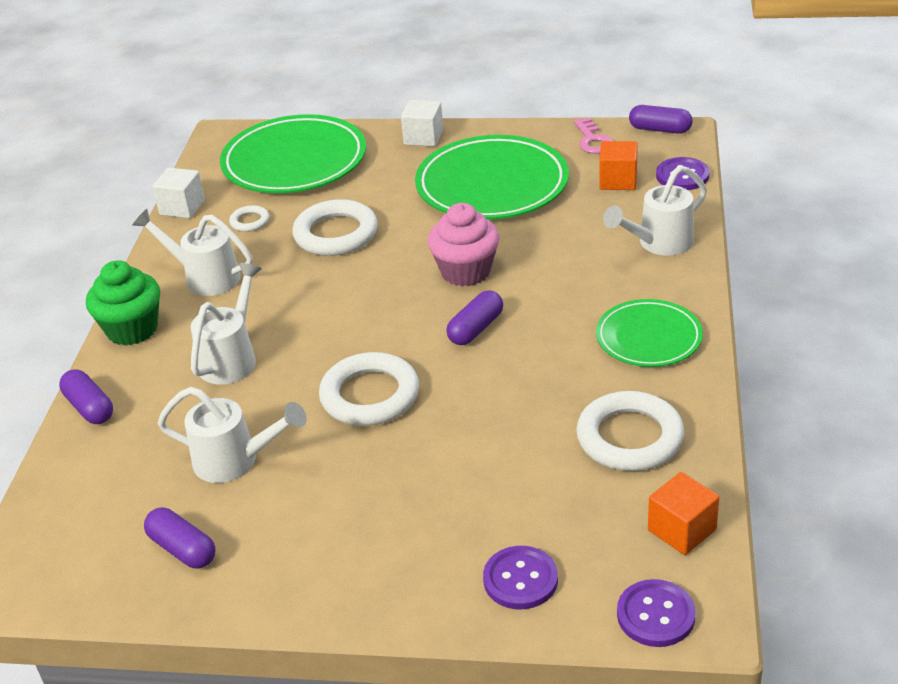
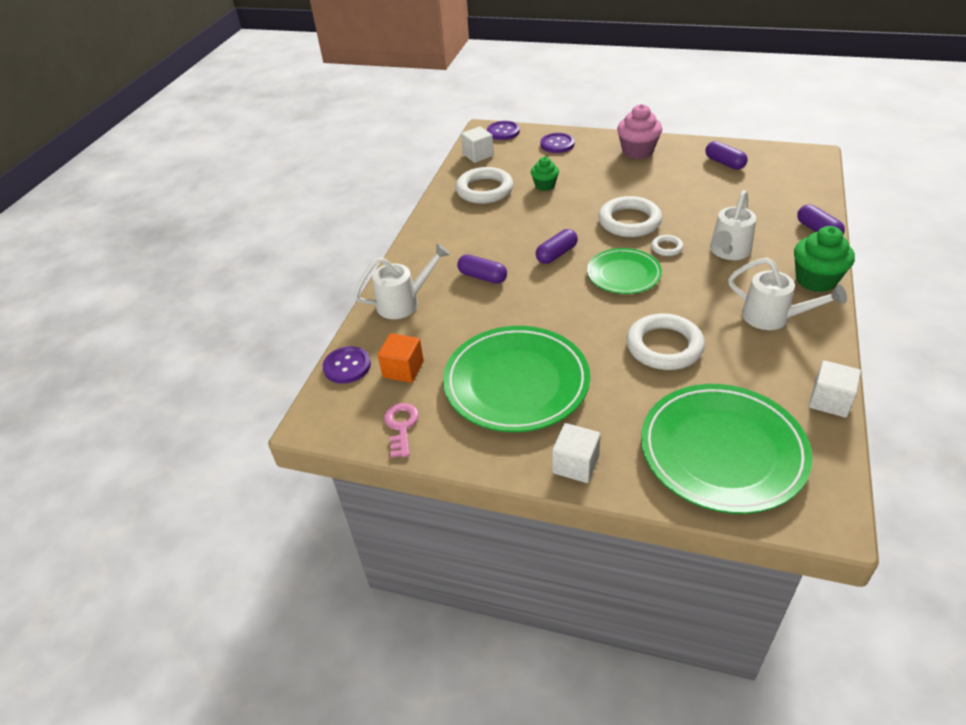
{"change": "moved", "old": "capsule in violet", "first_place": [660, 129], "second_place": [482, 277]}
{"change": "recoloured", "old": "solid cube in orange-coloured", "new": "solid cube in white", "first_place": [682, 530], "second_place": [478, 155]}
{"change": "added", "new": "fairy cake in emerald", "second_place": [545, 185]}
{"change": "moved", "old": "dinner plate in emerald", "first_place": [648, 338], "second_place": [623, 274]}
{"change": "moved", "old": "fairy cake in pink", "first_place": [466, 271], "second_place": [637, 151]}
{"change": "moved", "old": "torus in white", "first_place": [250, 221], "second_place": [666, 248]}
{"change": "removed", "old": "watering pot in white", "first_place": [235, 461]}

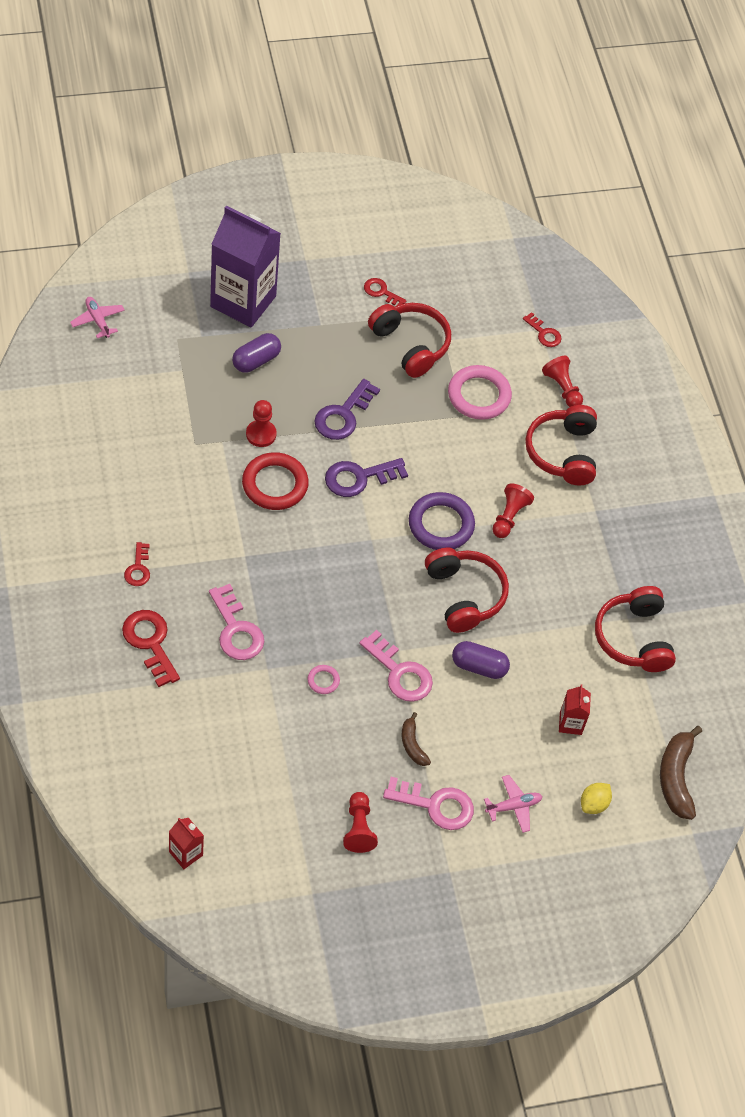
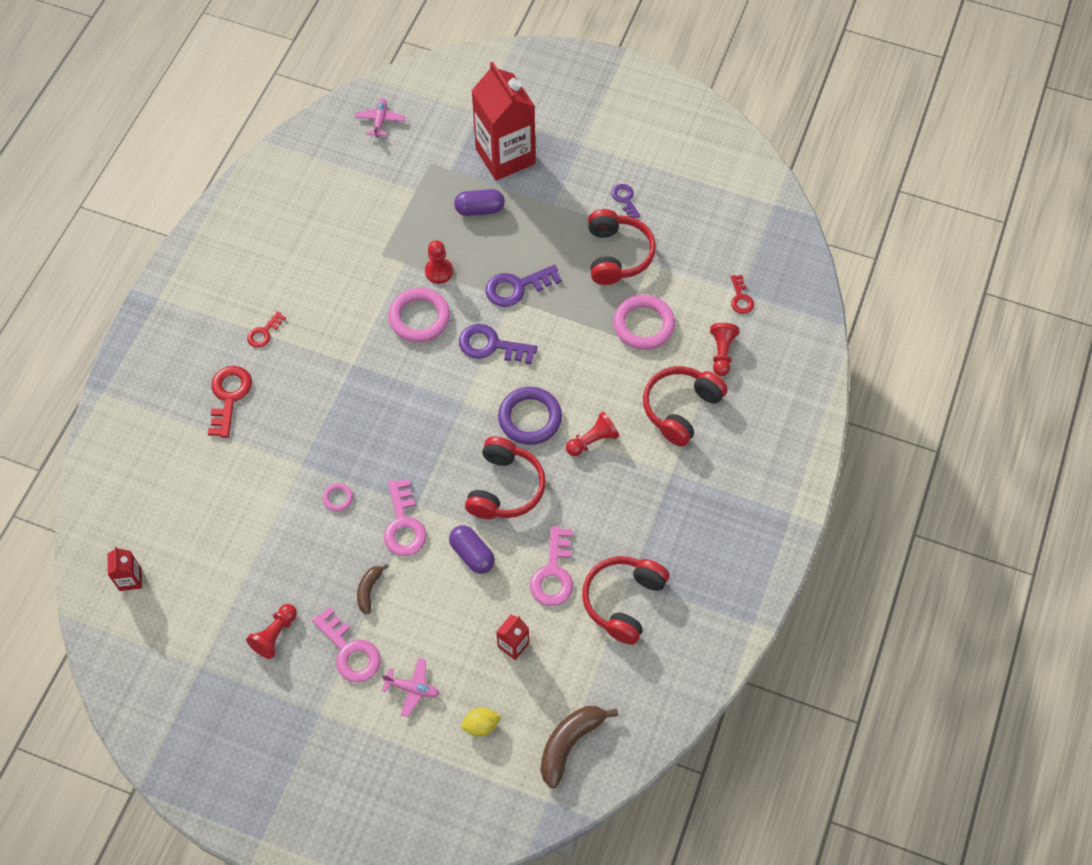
{"change": "recoloured", "old": "torus in red", "new": "torus in pink", "first_place": [275, 484], "second_place": [419, 318]}
{"change": "recoloured", "old": "milk carton in violet", "new": "milk carton in red", "first_place": [243, 301], "second_place": [505, 156]}
{"change": "moved", "old": "door key in pink", "first_place": [236, 630], "second_place": [553, 573]}
{"change": "recoloured", "old": "door key in red", "new": "door key in violet", "first_place": [381, 292], "second_place": [625, 199]}

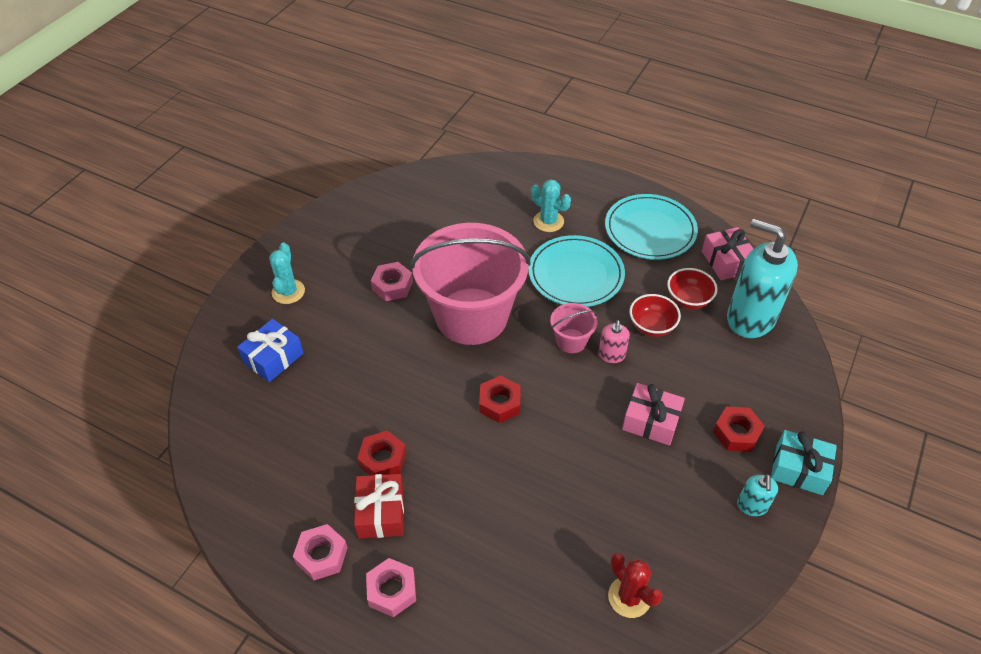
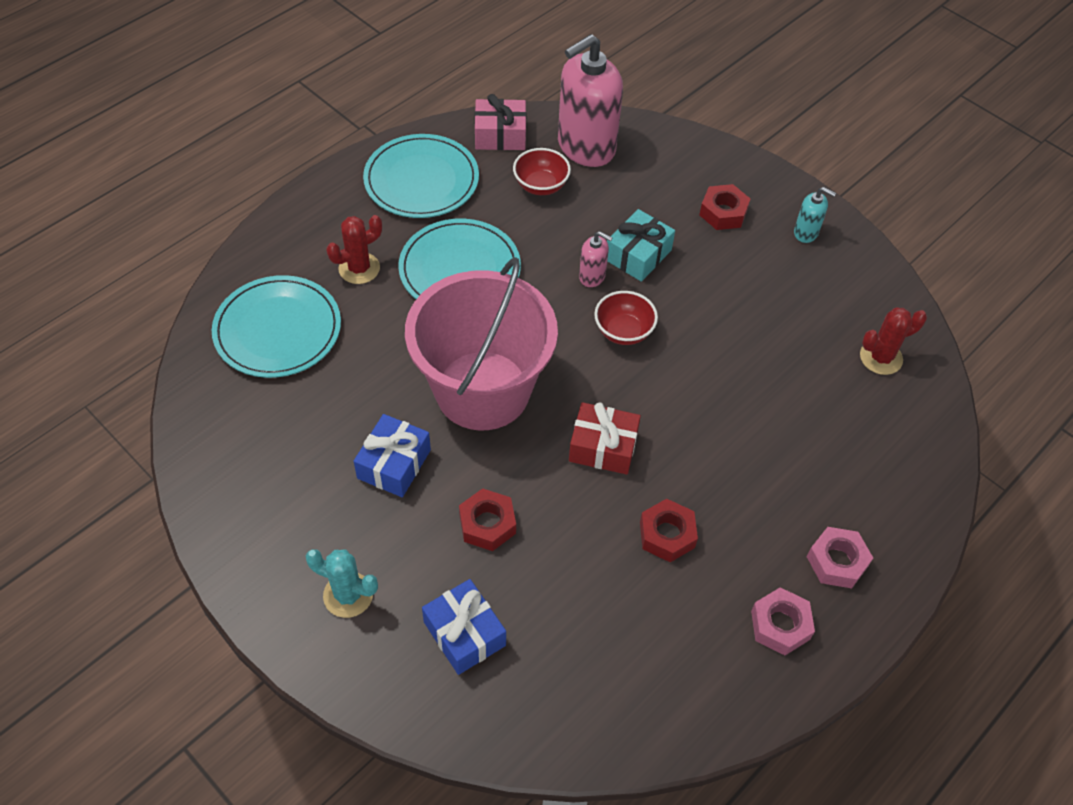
{"change": "added", "new": "dinner plate in aqua", "second_place": [278, 330]}
{"change": "recoloured", "old": "saguaro cactus in aqua", "new": "saguaro cactus in red", "first_place": [548, 221], "second_place": [359, 268]}
{"change": "replaced", "old": "hexagon nut in pink", "new": "gift in cobalt", "first_place": [392, 286], "second_place": [394, 464]}
{"change": "moved", "old": "hexagon nut in red", "first_place": [499, 403], "second_place": [487, 524]}
{"change": "recoloured", "old": "pump bottle in aqua", "new": "pump bottle in pink", "first_place": [750, 318], "second_place": [586, 147]}
{"change": "moved", "old": "gift in red", "first_place": [380, 512], "second_place": [603, 447]}
{"change": "moved", "old": "serving bowl in red", "first_place": [651, 326], "second_place": [623, 331]}
{"change": "moved", "old": "gift in aqua", "first_place": [799, 469], "second_place": [638, 255]}
{"change": "removed", "old": "pail in pink", "first_place": [571, 341]}
{"change": "removed", "old": "gift in pink", "first_place": [651, 421]}

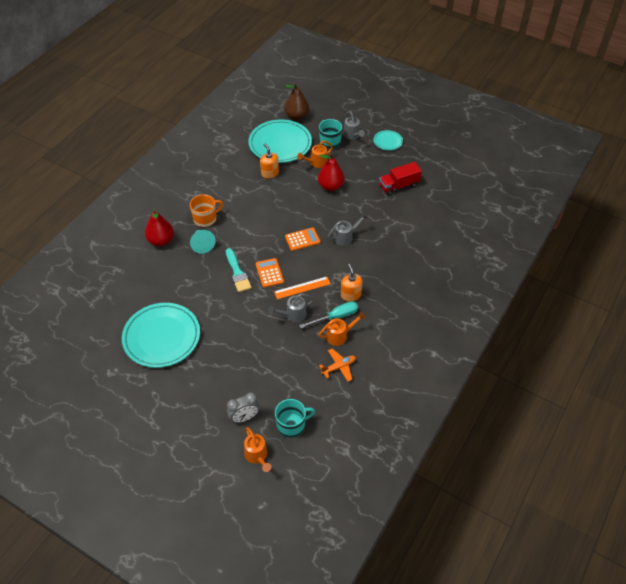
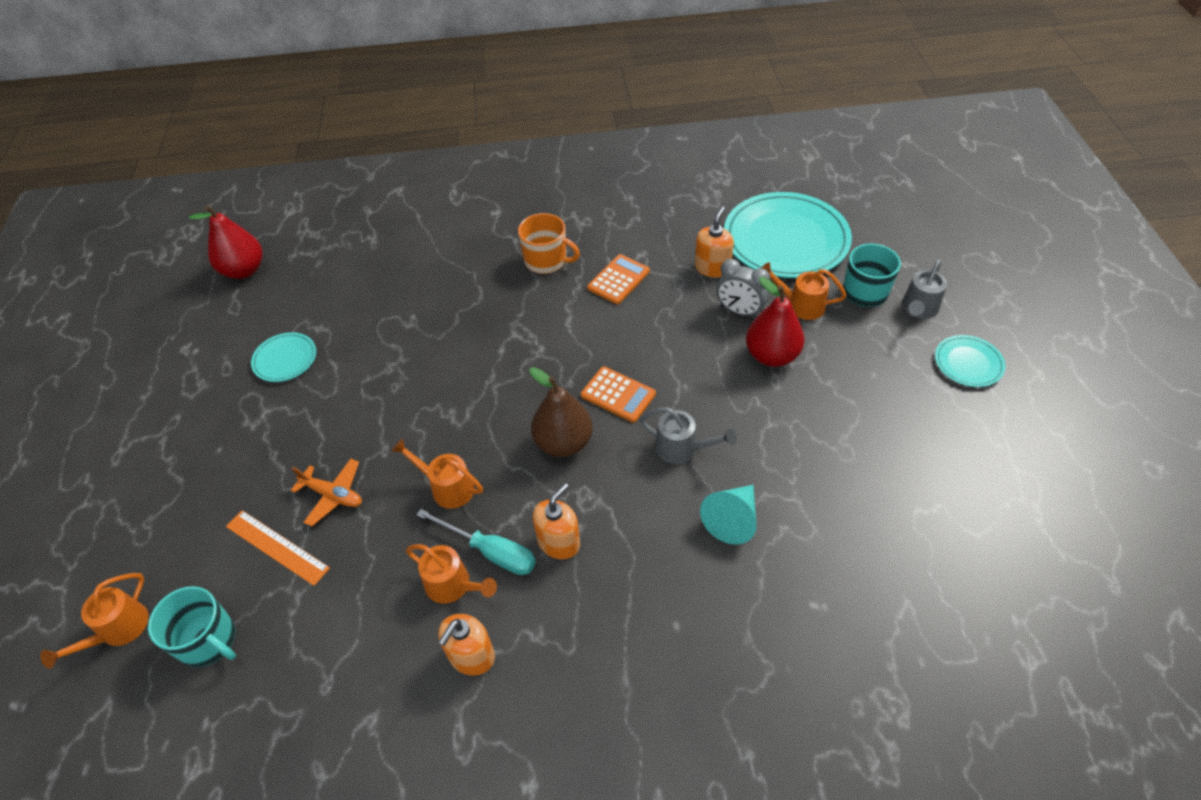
{"change": "moved", "old": "pear fruit in red", "first_place": [161, 241], "second_place": [244, 270]}
{"change": "moved", "old": "ruler in orange-coloured", "first_place": [302, 288], "second_place": [277, 547]}
{"change": "resized", "old": "dinner plate in aqua", "first_place": [162, 337], "second_place": [285, 359], "factor": 0.47}
{"change": "moved", "old": "toy plane in orange-coloured", "first_place": [339, 367], "second_place": [333, 495]}
{"change": "recoloured", "old": "watering pot in ash-grey", "new": "watering pot in orange-coloured", "first_place": [293, 315], "second_place": [446, 487]}
{"change": "added", "new": "pump bottle in orange-coloured", "second_place": [471, 655]}
{"change": "moved", "old": "pear fruit in brown", "first_place": [297, 116], "second_place": [563, 442]}
{"change": "moved", "old": "adding machine in orange-coloured", "first_place": [269, 273], "second_place": [618, 280]}
{"change": "moved", "old": "cone in aqua", "first_place": [202, 244], "second_place": [732, 519]}
{"change": "moved", "old": "bedside clock in ash-grey", "first_place": [244, 418], "second_place": [739, 311]}
{"change": "removed", "old": "brush in aqua", "first_place": [237, 273]}
{"change": "removed", "old": "lorry in red", "first_place": [399, 186]}

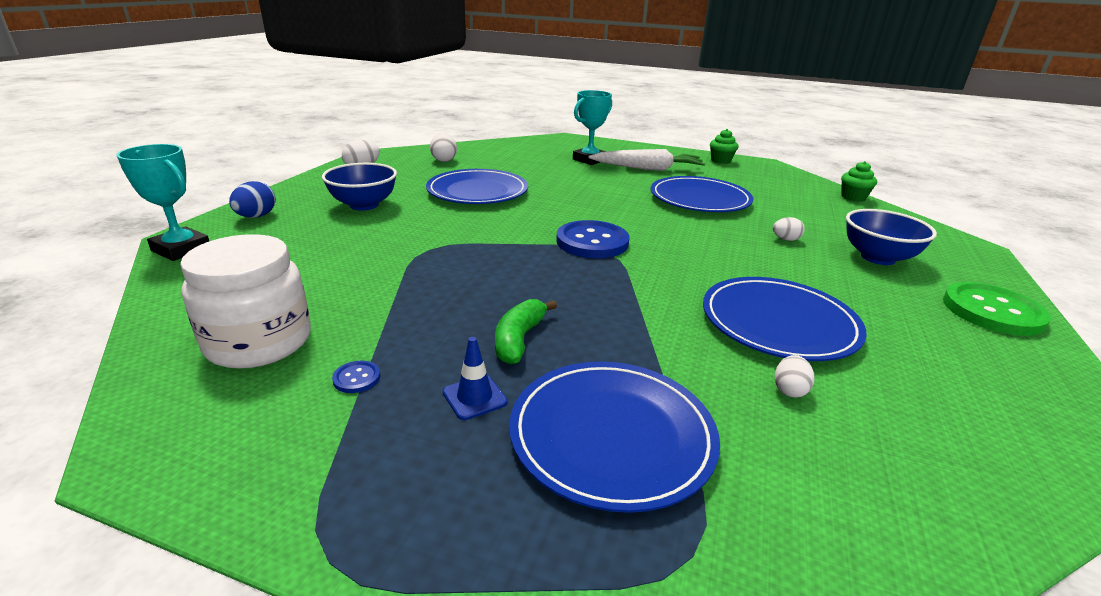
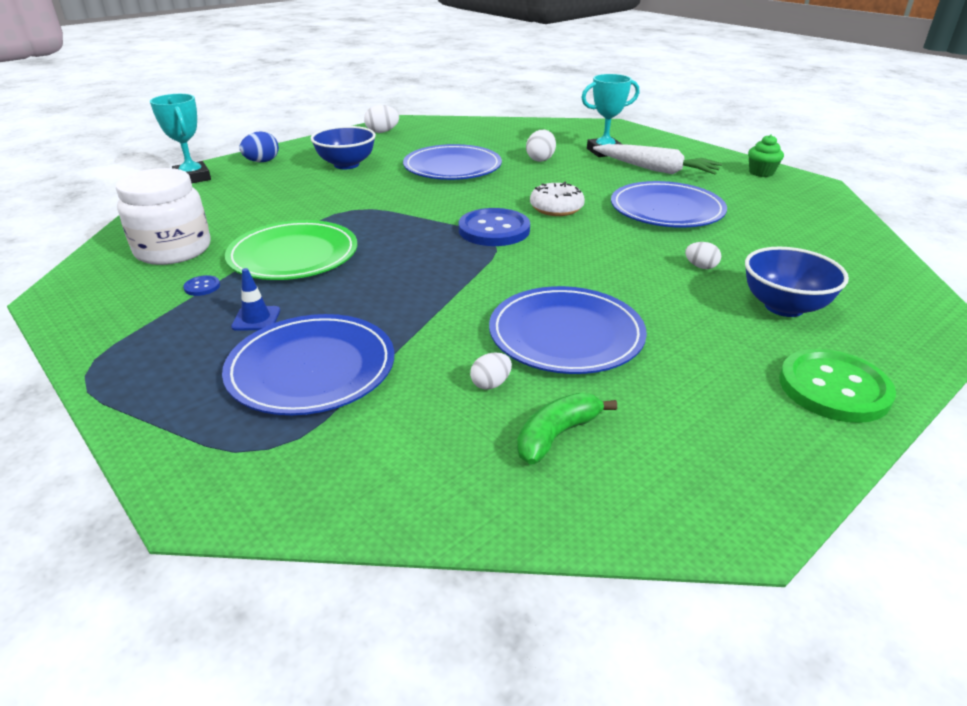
{"change": "added", "new": "dinner plate in emerald", "second_place": [293, 255]}
{"change": "moved", "old": "toy banana in emerald", "first_place": [519, 339], "second_place": [556, 435]}
{"change": "moved", "old": "egg in white", "first_place": [444, 160], "second_place": [540, 159]}
{"change": "added", "new": "doughnut in white", "second_place": [556, 208]}
{"change": "removed", "old": "fairy cake in emerald", "first_place": [853, 197]}

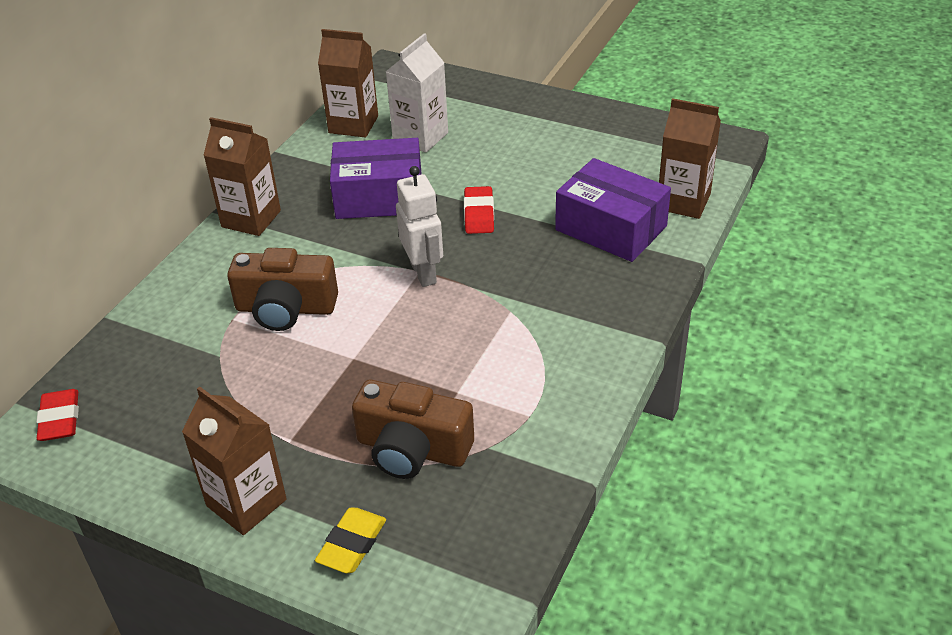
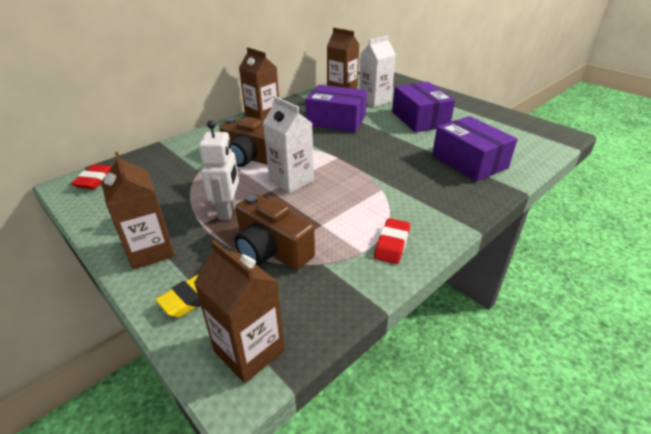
{"change": "moved", "old": "milk carton in brown", "first_place": [683, 201], "second_place": [249, 351]}
{"change": "moved", "old": "toy robot in white", "first_place": [424, 273], "second_place": [228, 211]}
{"change": "added", "new": "milk carton in white", "second_place": [291, 181]}
{"change": "moved", "old": "pencil eraser in red", "first_place": [479, 214], "second_place": [392, 244]}
{"change": "added", "new": "package in violet", "second_place": [420, 119]}

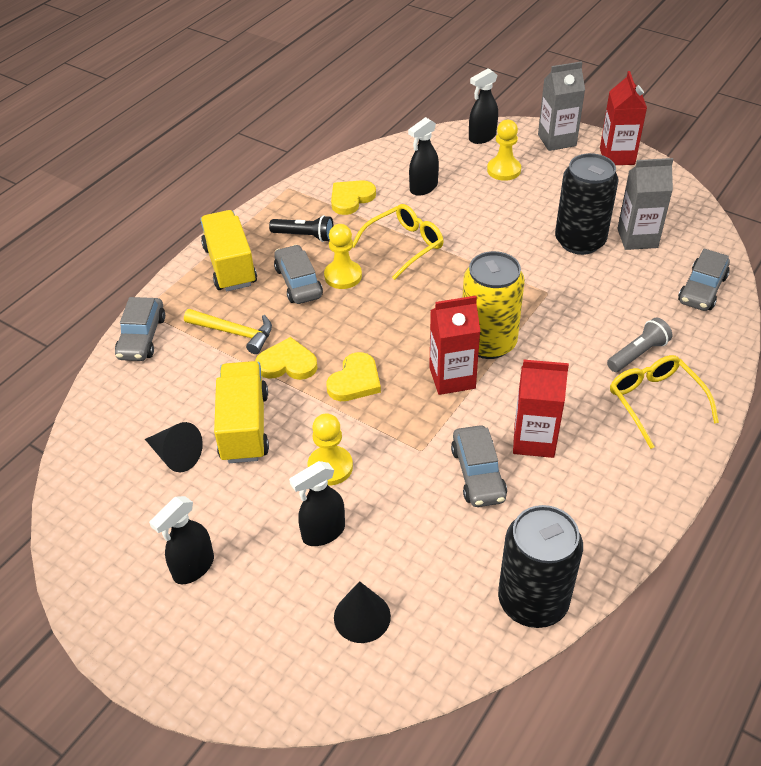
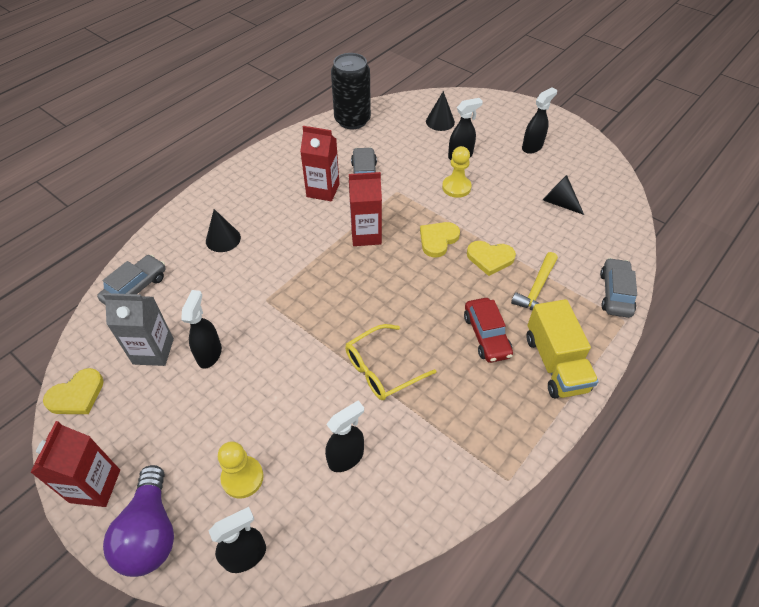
{"change": "moved", "old": "love heart in golden", "first_place": [351, 199], "second_place": [77, 395]}
{"change": "replaced", "old": "milk carton in ash-grey", "new": "bulb in violet", "first_place": [557, 140], "second_place": [151, 532]}
{"change": "replaced", "old": "soda can in ebony", "new": "sprayer in ebony", "first_place": [580, 241], "second_place": [209, 354]}
{"change": "replaced", "old": "torch in ash-grey", "new": "cone in ebony", "first_place": [638, 354], "second_place": [223, 239]}
{"change": "recoloured", "old": "toy car in ash-grey", "new": "toy car in red", "first_place": [298, 282], "second_place": [486, 335]}
{"change": "turned", "old": "hammer in golden", "first_place": [235, 333], "second_place": [536, 289], "degrees": -90}
{"change": "removed", "old": "lorry in golden", "first_place": [244, 427]}
{"change": "removed", "old": "torch in ebony", "first_place": [304, 236]}
{"change": "removed", "old": "game pawn in golden", "first_place": [343, 276]}
{"change": "removed", "old": "soda can in golden", "first_place": [488, 343]}
{"change": "removed", "old": "glasses in golden", "first_place": [655, 402]}

